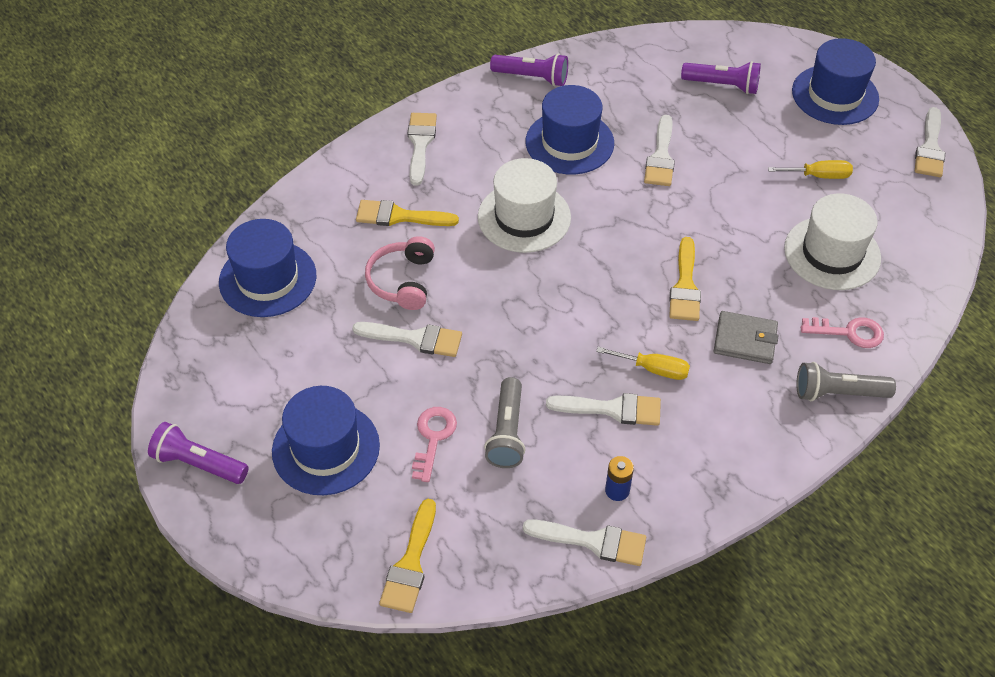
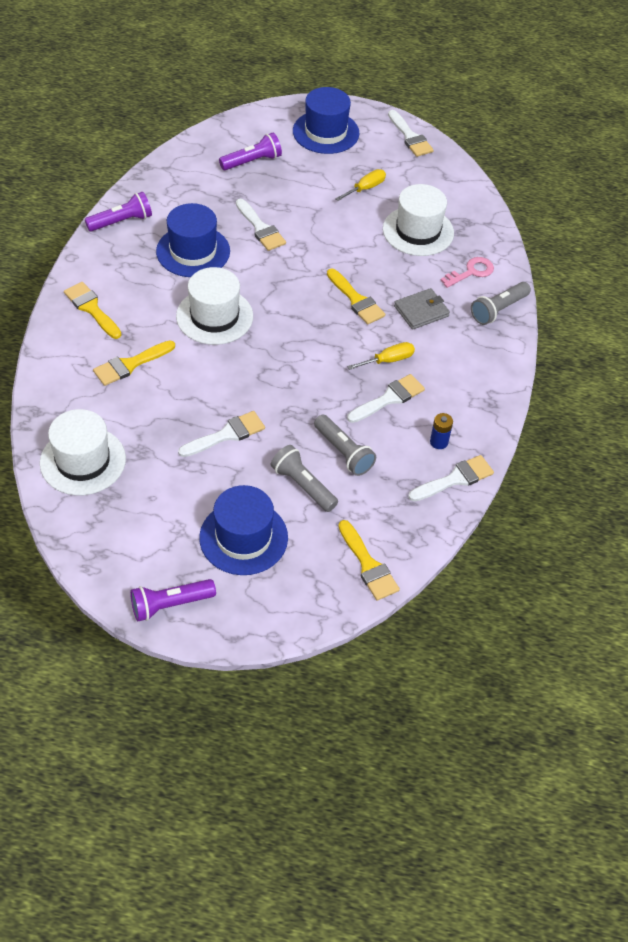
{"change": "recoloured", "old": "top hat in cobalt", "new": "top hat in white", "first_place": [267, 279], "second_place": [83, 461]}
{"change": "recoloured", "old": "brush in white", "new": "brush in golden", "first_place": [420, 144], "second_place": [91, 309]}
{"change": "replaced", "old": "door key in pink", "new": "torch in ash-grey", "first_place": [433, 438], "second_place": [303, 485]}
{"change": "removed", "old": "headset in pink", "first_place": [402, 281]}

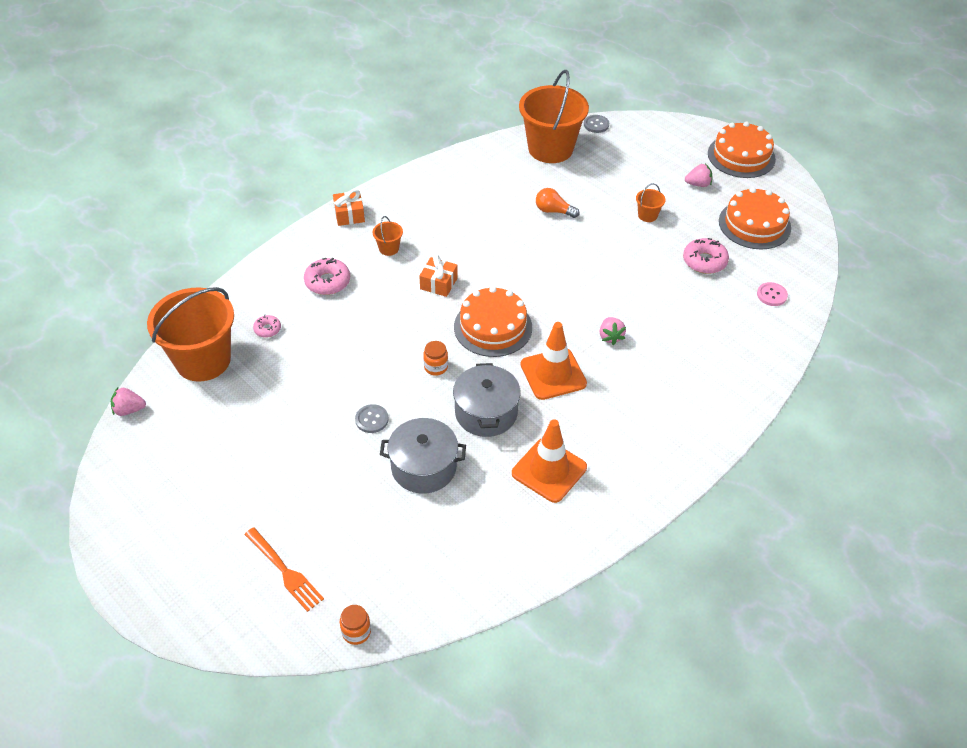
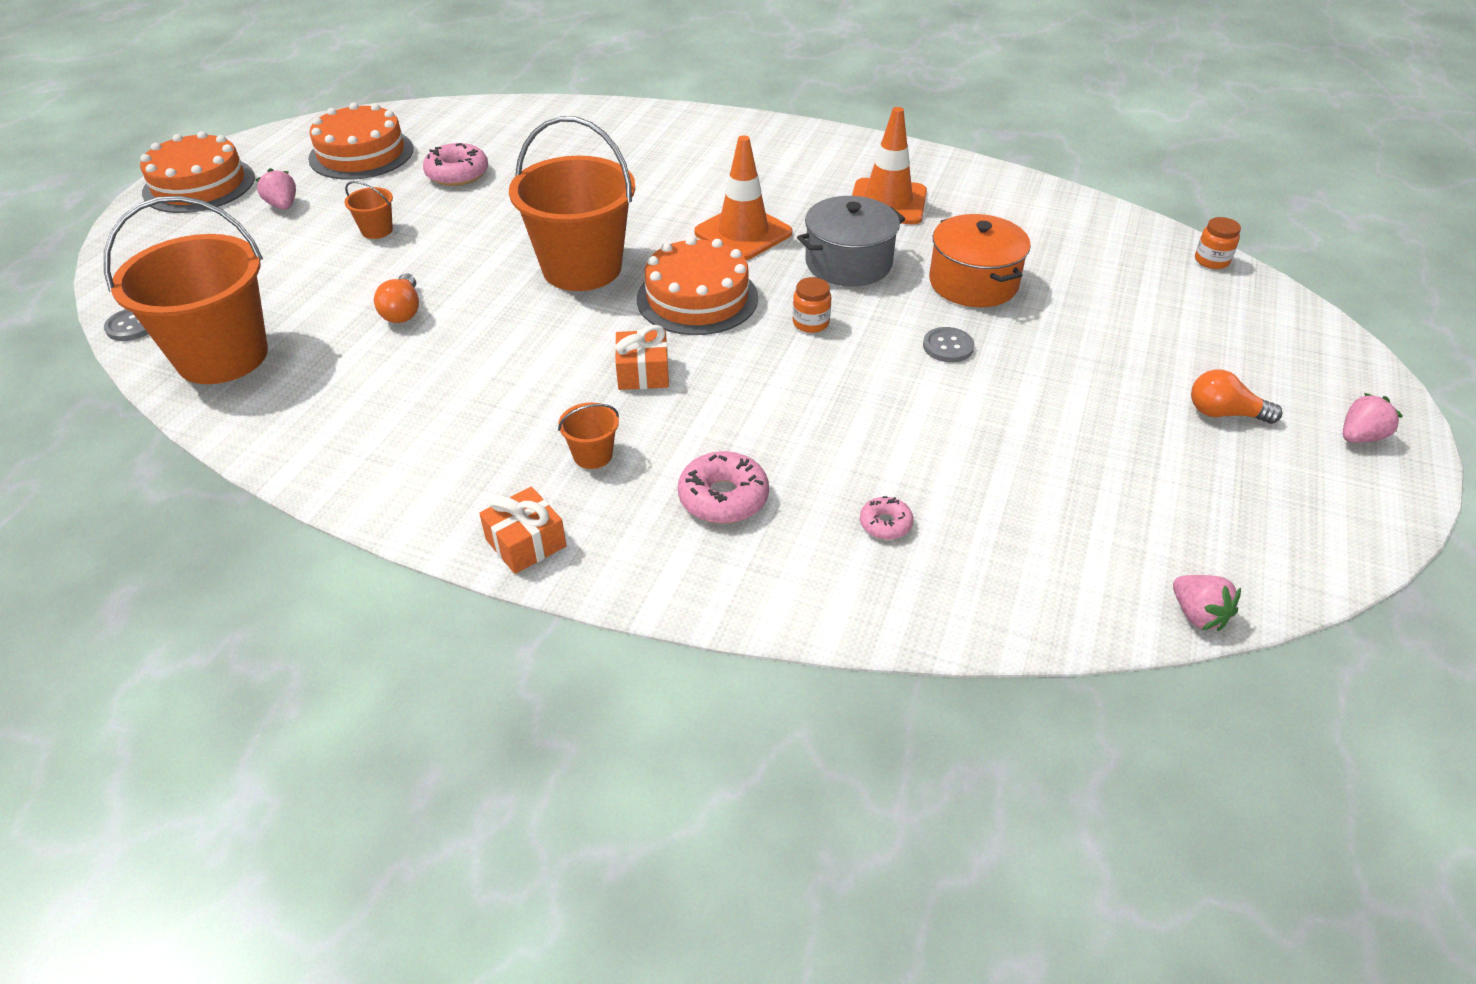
{"change": "moved", "old": "pail in orange-coloured", "first_place": [203, 360], "second_place": [582, 268]}
{"change": "recoloured", "old": "cooking pot in ash-grey", "new": "cooking pot in orange-coloured", "first_place": [424, 467], "second_place": [973, 283]}
{"change": "added", "new": "bulb in orange-coloured", "second_place": [1224, 413]}
{"change": "moved", "old": "strawberry in pink", "first_place": [610, 337], "second_place": [1360, 437]}
{"change": "removed", "old": "fork in orange-coloured", "first_place": [284, 571]}
{"change": "removed", "old": "button in pink", "first_place": [771, 295]}

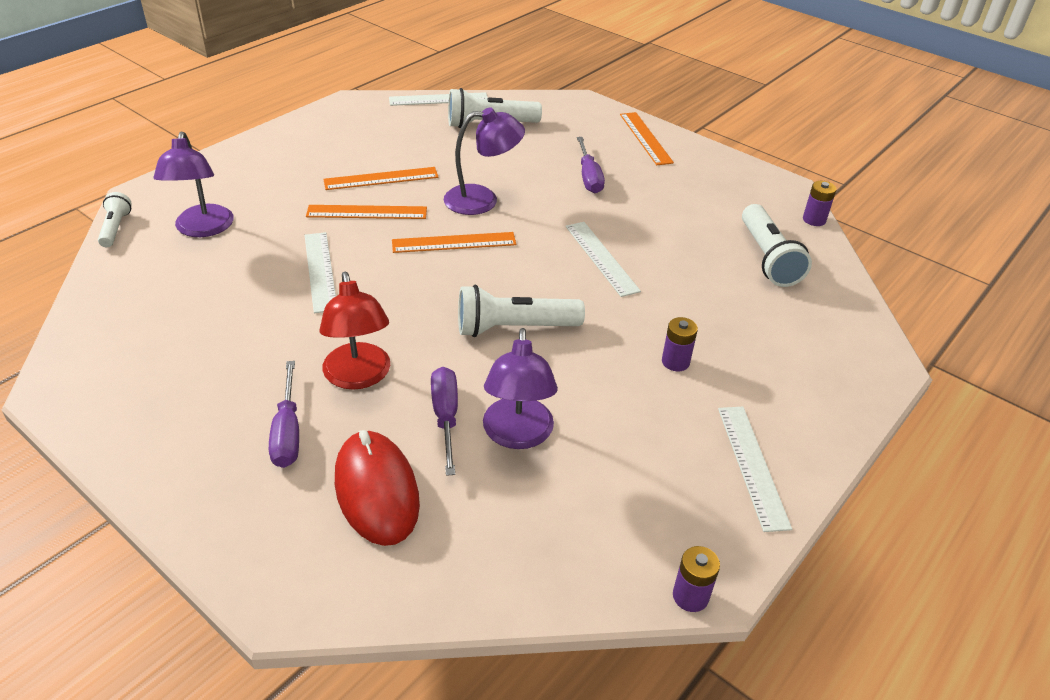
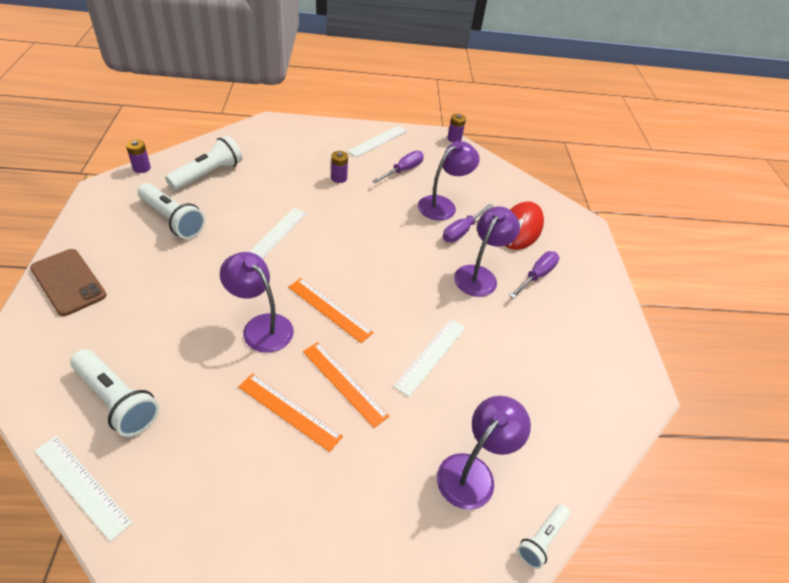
{"change": "replaced", "old": "ruler in orange-coloured", "new": "phone in brown", "first_place": [645, 138], "second_place": [68, 282]}
{"change": "moved", "old": "torch in white", "first_place": [514, 328], "second_place": [172, 220]}
{"change": "moved", "old": "flat screwdriver in violet", "first_place": [589, 177], "second_place": [403, 170]}
{"change": "recoloured", "old": "lamp in red", "new": "lamp in violet", "first_place": [359, 377], "second_place": [479, 275]}

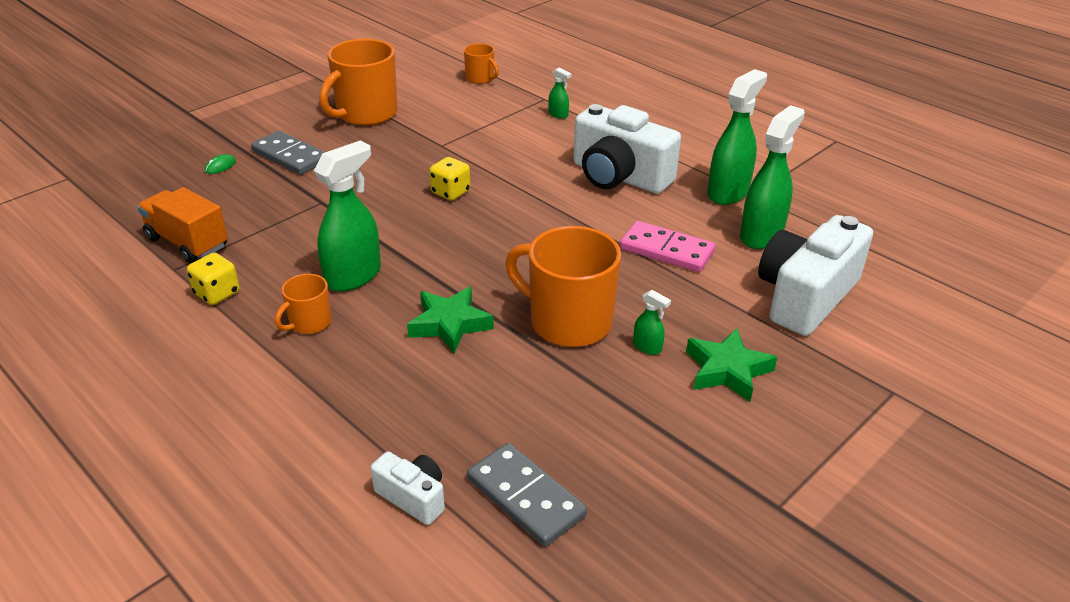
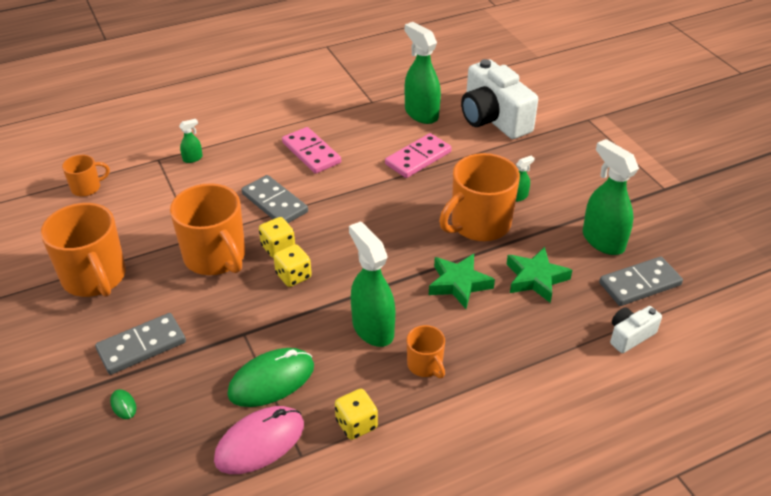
{"change": "added", "new": "coffee mug in orange-coloured", "second_place": [216, 257]}
{"change": "replaced", "old": "lorry in orange-coloured", "new": "mouse in pink", "first_place": [187, 242], "second_place": [260, 442]}
{"change": "added", "new": "mouse in emerald", "second_place": [271, 380]}
{"change": "added", "new": "domino in ash-grey", "second_place": [275, 203]}
{"change": "added", "new": "die in golden", "second_place": [293, 276]}
{"change": "replaced", "old": "photo camera in white", "new": "domino in pink", "first_place": [619, 176], "second_place": [311, 153]}
{"change": "moved", "old": "five-pointed star in emerald", "first_place": [727, 370], "second_place": [535, 278]}
{"change": "moved", "old": "sprayer in emerald", "first_place": [728, 192], "second_place": [602, 240]}

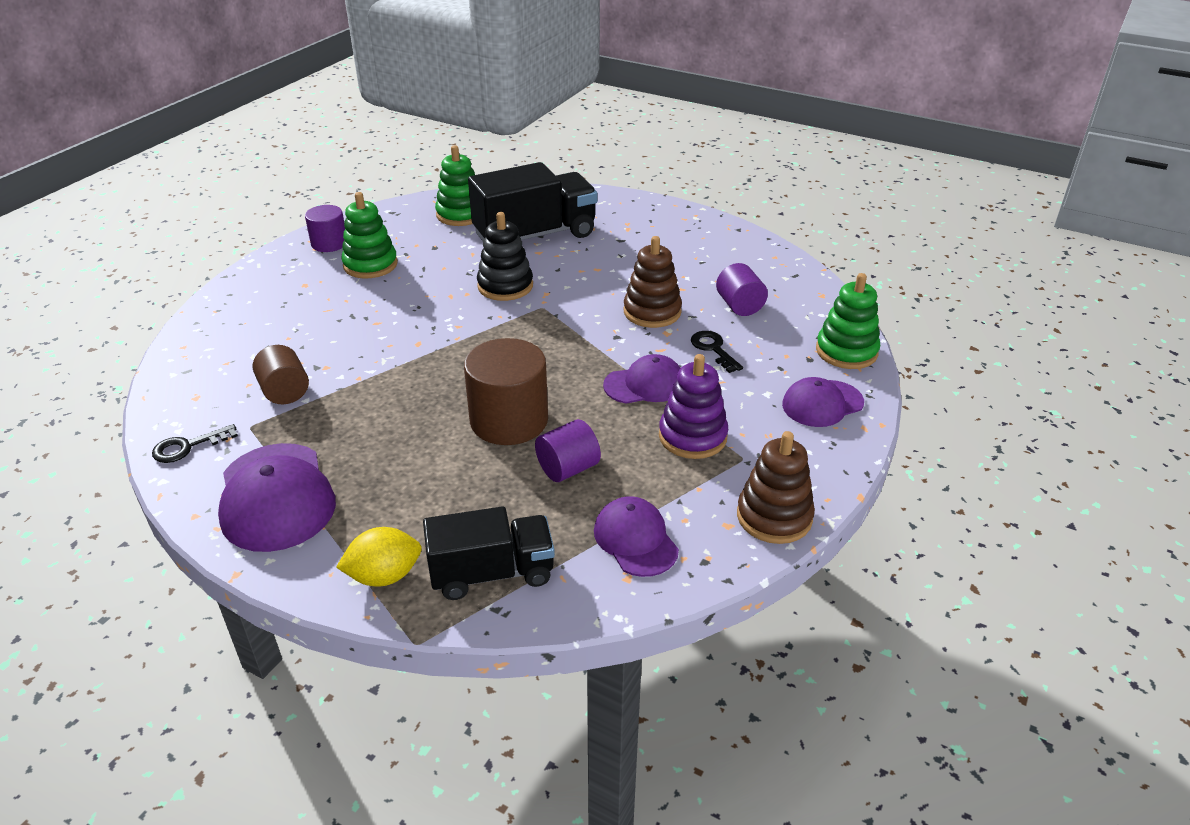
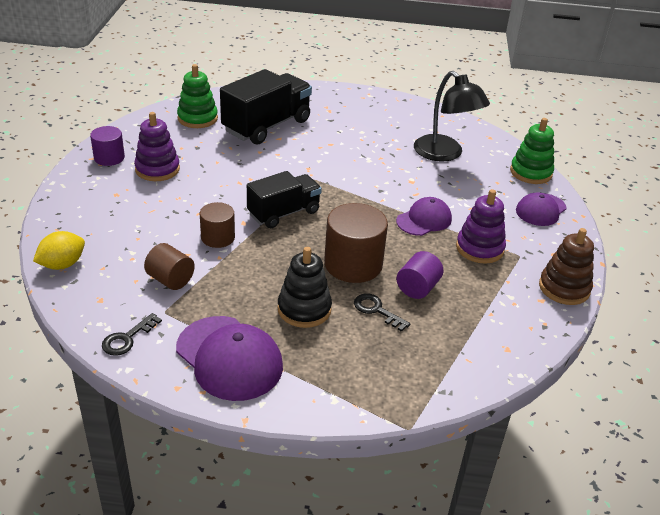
{"change": "moved", "old": "citrus fruit in golden", "first_place": [384, 576], "second_place": [62, 264]}
{"change": "recoloured", "old": "stacking rings in emerald", "new": "stacking rings in violet", "first_place": [370, 265], "second_place": [157, 169]}
{"change": "added", "new": "solid cylinder in brown", "second_place": [218, 237]}
{"change": "moved", "old": "lorry in ebony", "first_place": [492, 573], "second_place": [284, 213]}
{"change": "moved", "old": "stacking rings in ebony", "first_place": [505, 286], "second_place": [304, 309]}
{"change": "moved", "old": "door key in ebony", "first_place": [713, 349], "second_place": [376, 310]}
{"change": "replaced", "old": "solid cylinder in violet", "new": "lamp in ebony", "first_place": [739, 306], "second_place": [444, 154]}
{"change": "removed", "old": "cap in violet", "first_place": [635, 539]}
{"change": "removed", "old": "stacking rings in brown", "first_place": [652, 312]}

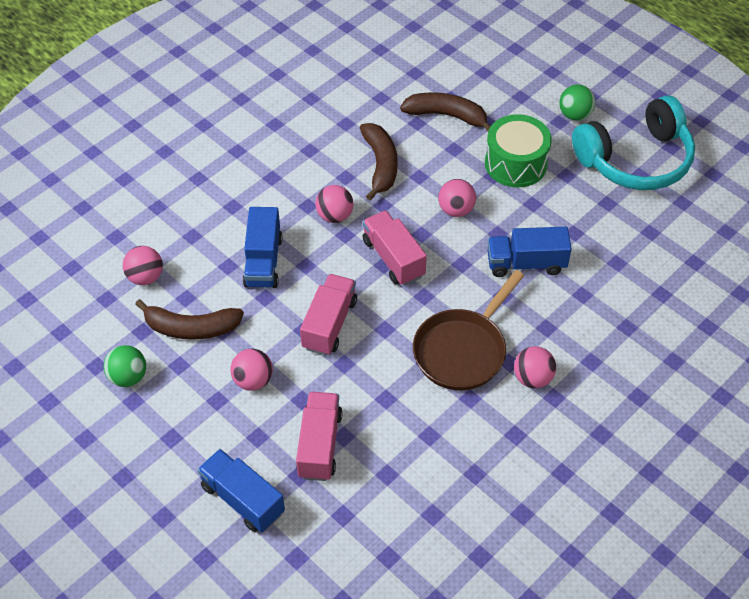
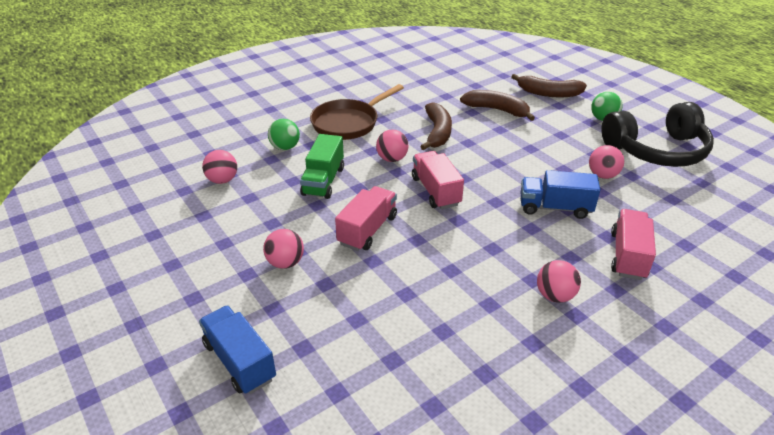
{"change": "moved", "old": "sphere in emerald", "first_place": [128, 377], "second_place": [285, 147]}
{"change": "recoloured", "old": "lorry in cobalt", "new": "lorry in emerald", "first_place": [263, 261], "second_place": [323, 181]}
{"change": "moved", "old": "skillet in brown", "first_place": [463, 350], "second_place": [348, 123]}
{"change": "moved", "old": "toy banana in brown", "first_place": [191, 328], "second_place": [548, 93]}
{"change": "moved", "old": "sphere in pink", "first_place": [456, 210], "second_place": [602, 175]}
{"change": "recoloured", "old": "headset in aqua", "new": "headset in ebony", "first_place": [635, 159], "second_place": [656, 150]}
{"change": "moved", "old": "lorry in pink", "first_place": [319, 445], "second_place": [628, 256]}
{"change": "removed", "old": "snare drum in emerald", "first_place": [515, 163]}

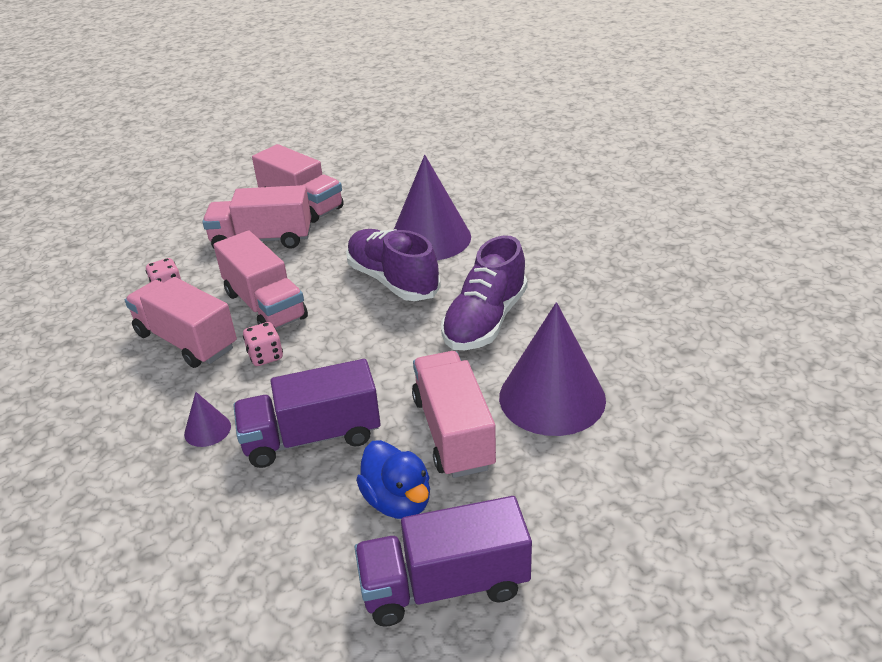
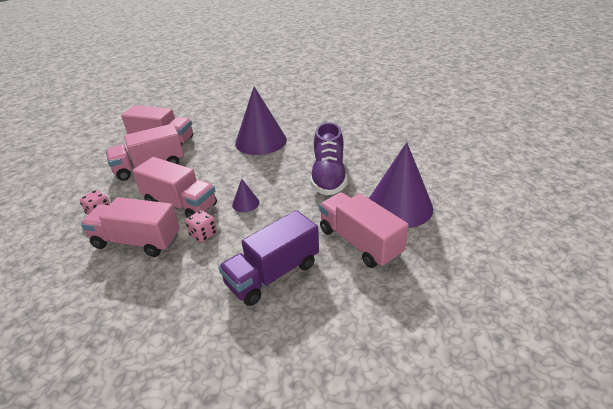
{"change": "moved", "old": "cone in violet", "first_place": [207, 430], "second_place": [245, 203]}
{"change": "removed", "old": "lace-up shoe in violet", "first_place": [393, 280]}
{"change": "removed", "old": "lorry in violet", "first_place": [444, 585]}
{"change": "removed", "old": "rubber duck in cobalt", "first_place": [398, 501]}

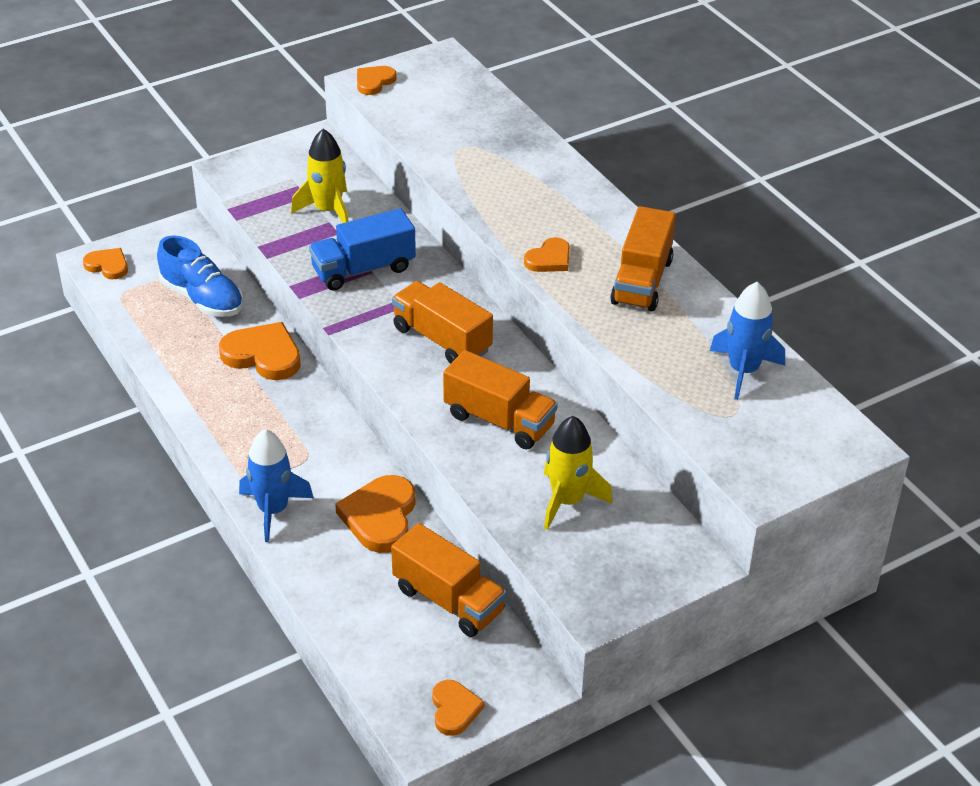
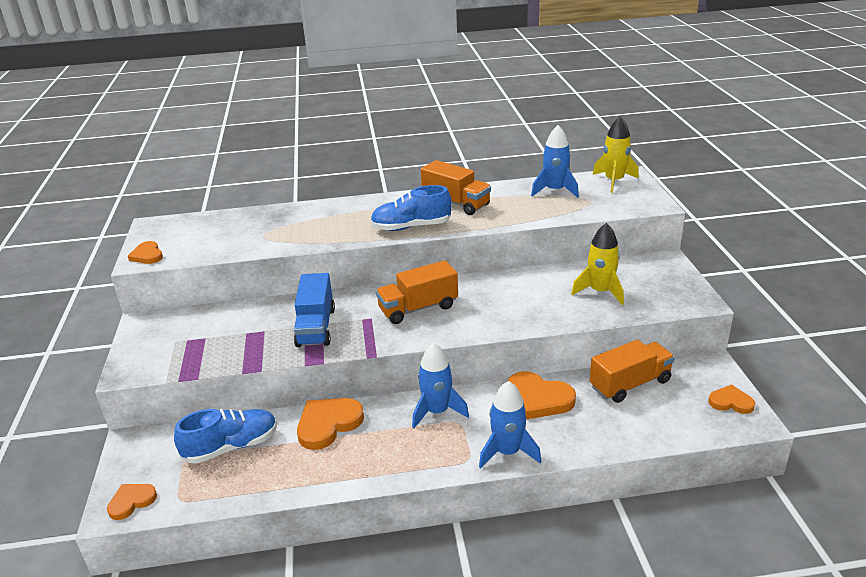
{"change": "replaced", "old": "love heart in orange-coloured", "new": "lace-up shoe in cobalt", "first_place": [549, 259], "second_place": [411, 227]}
{"change": "added", "new": "toy rocket in cobalt", "second_place": [437, 411]}
{"change": "moved", "old": "toy rocket in golden", "first_place": [328, 210], "second_place": [614, 181]}
{"change": "removed", "old": "lorry in orange-coloured", "first_place": [499, 420]}

